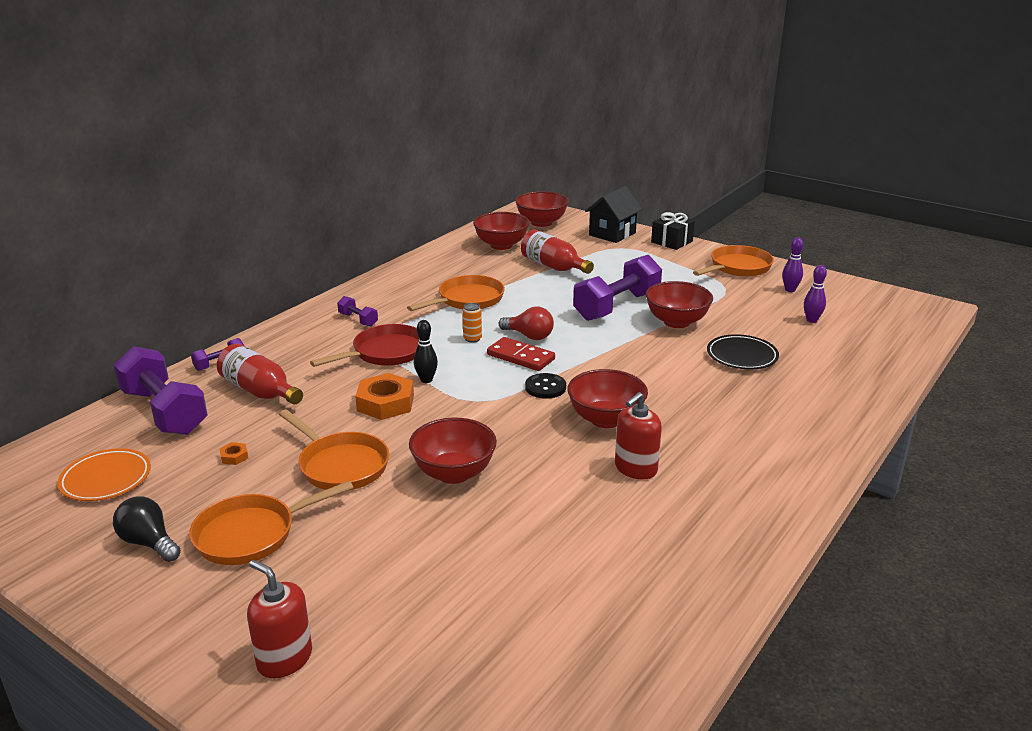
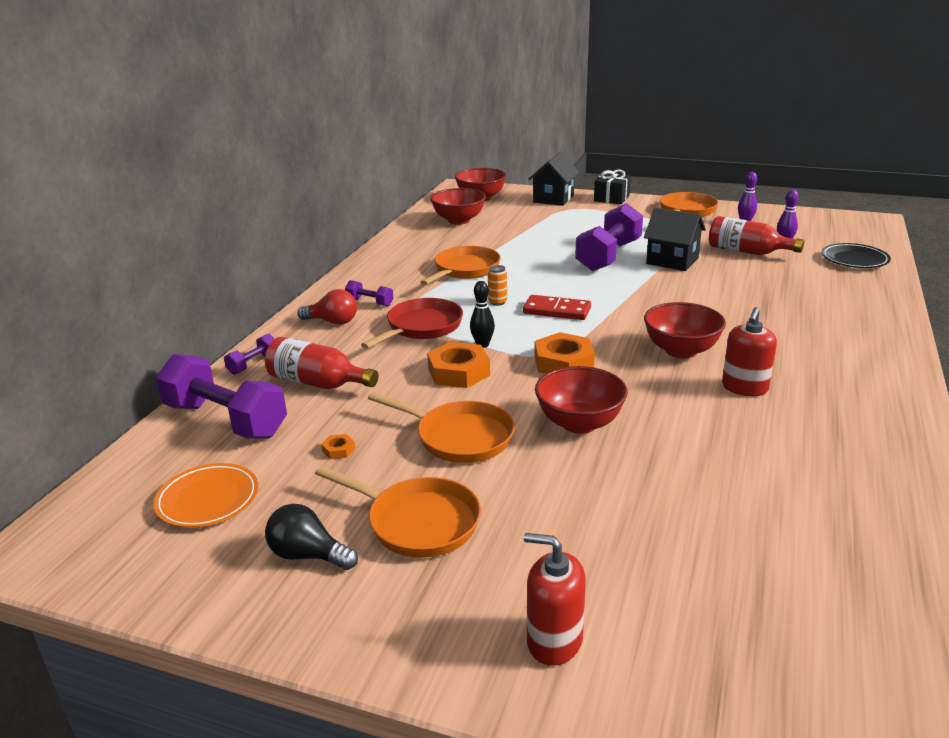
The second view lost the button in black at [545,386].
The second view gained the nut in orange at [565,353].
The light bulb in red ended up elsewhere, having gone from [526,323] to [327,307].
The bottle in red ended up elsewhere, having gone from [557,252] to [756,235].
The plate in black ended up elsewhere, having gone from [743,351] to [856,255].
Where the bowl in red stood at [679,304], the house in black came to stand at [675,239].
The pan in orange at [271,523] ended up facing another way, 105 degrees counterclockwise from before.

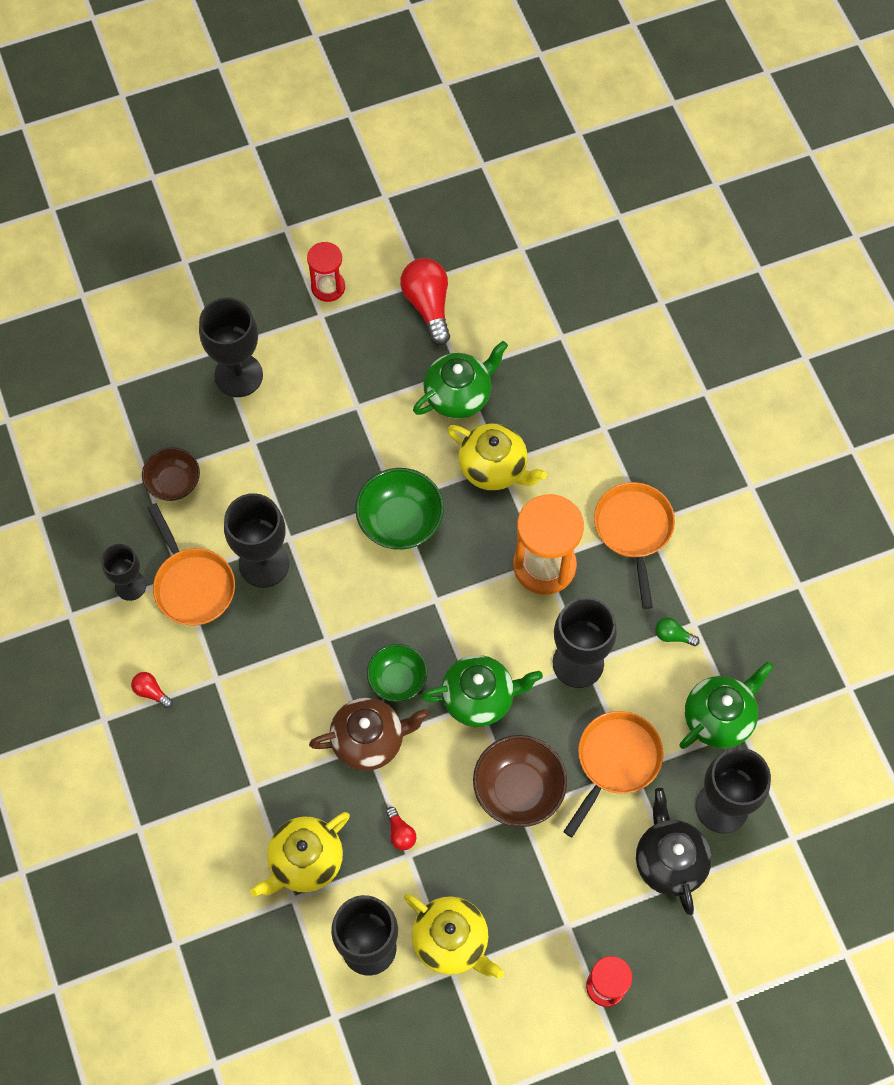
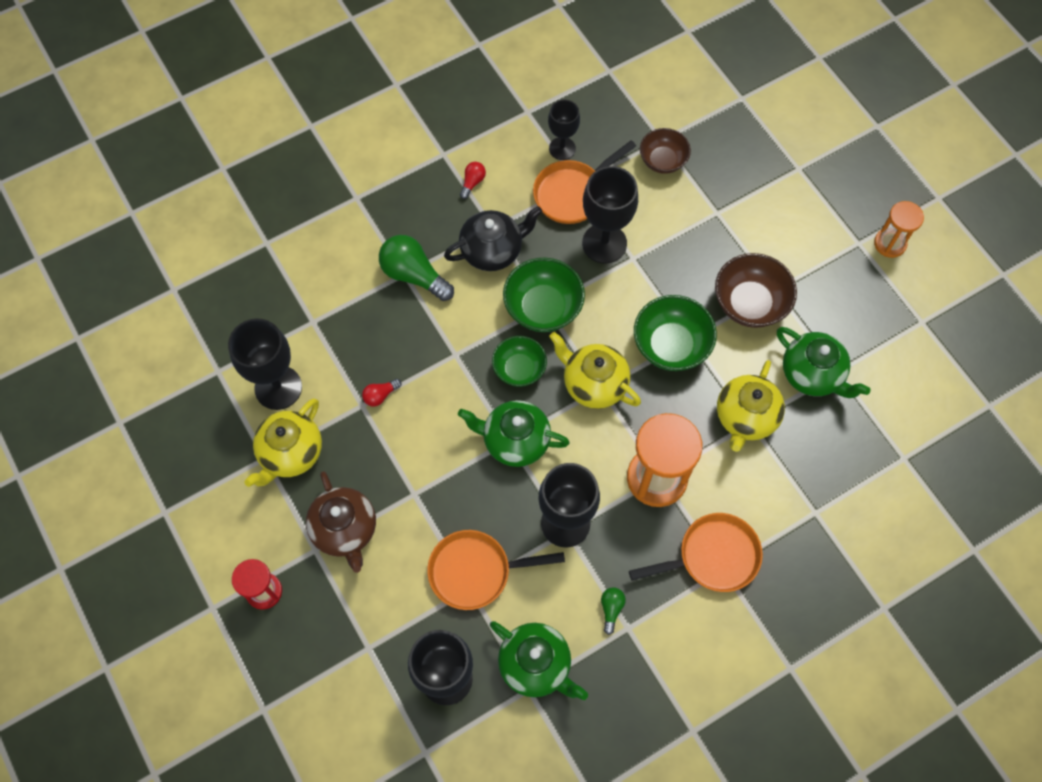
The second view lost the goblet in black at [231,347].
The second view lost the light bulb in red at [425,302].
The second view gained the light bulb in green at [416,268].
The second view gained the bowl in green at [544,295].
The teapot in yellow ended up elsewhere, having gone from [300,854] to [595,370].
The teapot in brown ended up elsewhere, having gone from [369,734] to [341,522].
The bowl in brown ended up elsewhere, having gone from [520,781] to [756,290].
The teapot in black ended up elsewhere, having gone from [674,851] to [493,238].
What was the hourglass in red at [326,272] turned into the hourglass in orange at [899,229].
The teapot in green at [482,691] ended up facing another way, 120 degrees clockwise from before.
The pan in orange at [613,774] ended up facing another way, 150 degrees clockwise from before.

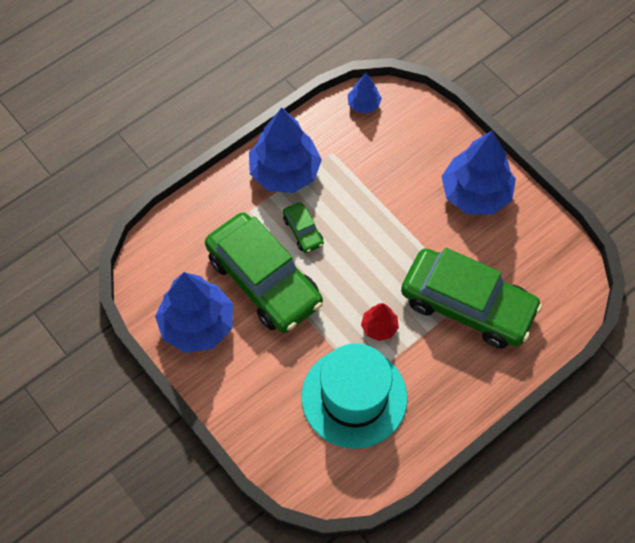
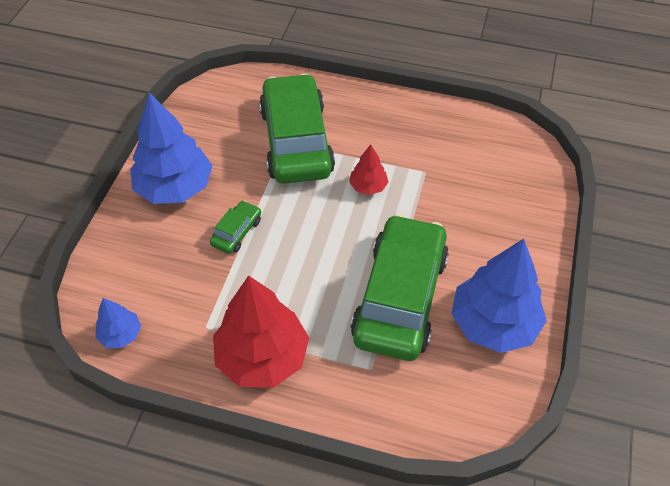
The second view lost the hat in turquoise at [354,396].
The car in green ended up elsewhere, having gone from [303,227] to [235,227].
What was the tree in blue at [285,150] turned into the tree in red at [261,331].

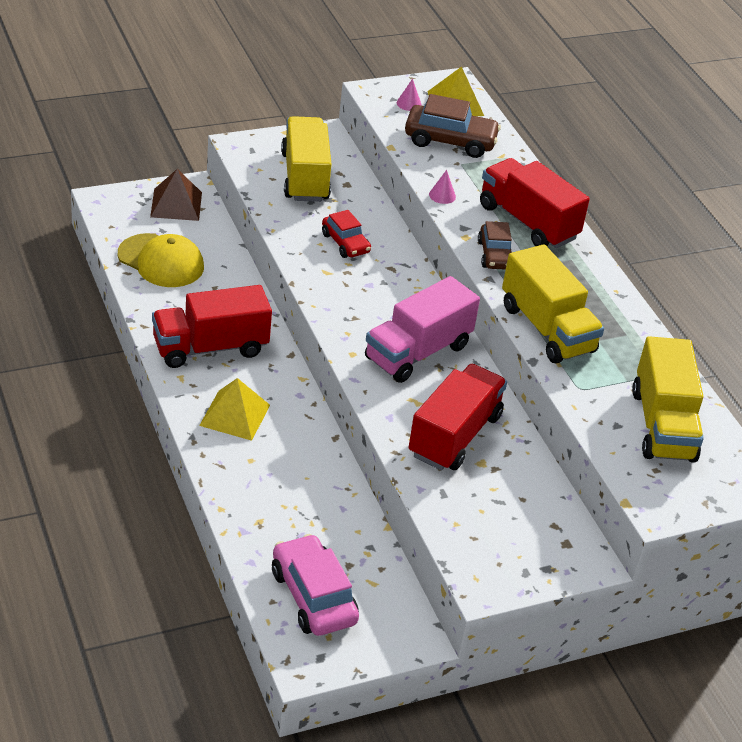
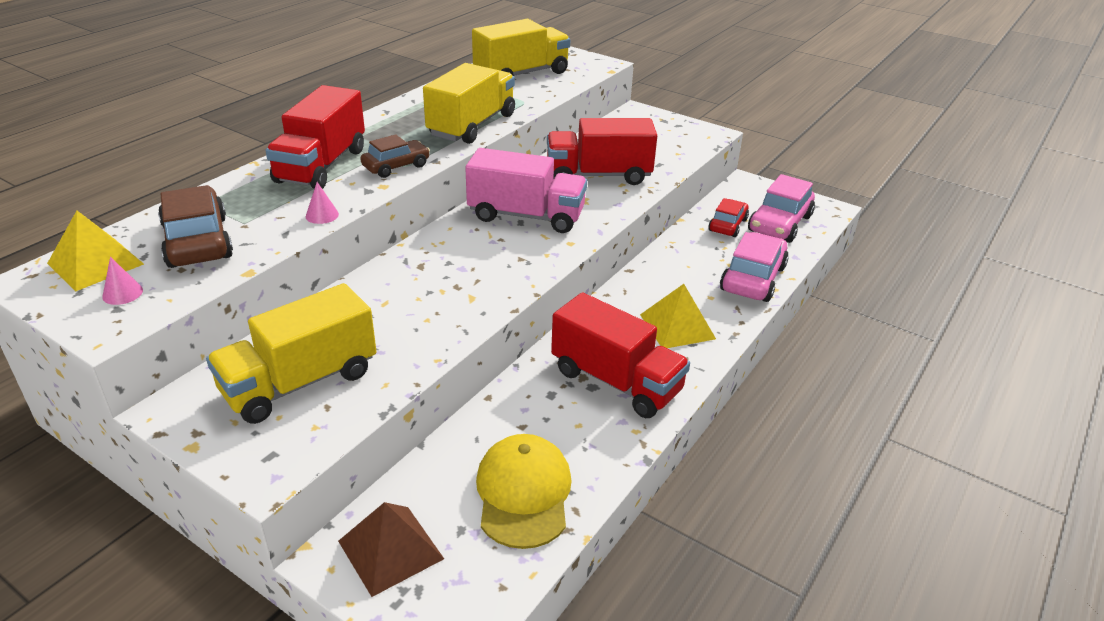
The second view gained the car in pink at [754,267].
The car in red ended up elsewhere, having gone from [346,234] to [728,217].

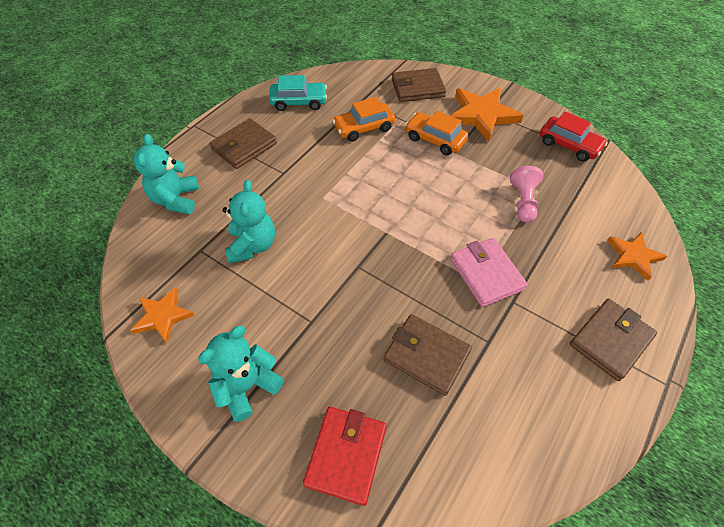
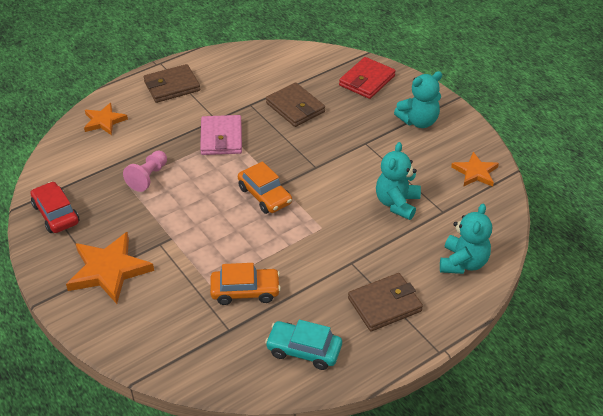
The second view lost the wallet in brown at [419,85].
The car in orange ended up elsewhere, having gone from [437,133] to [265,187].

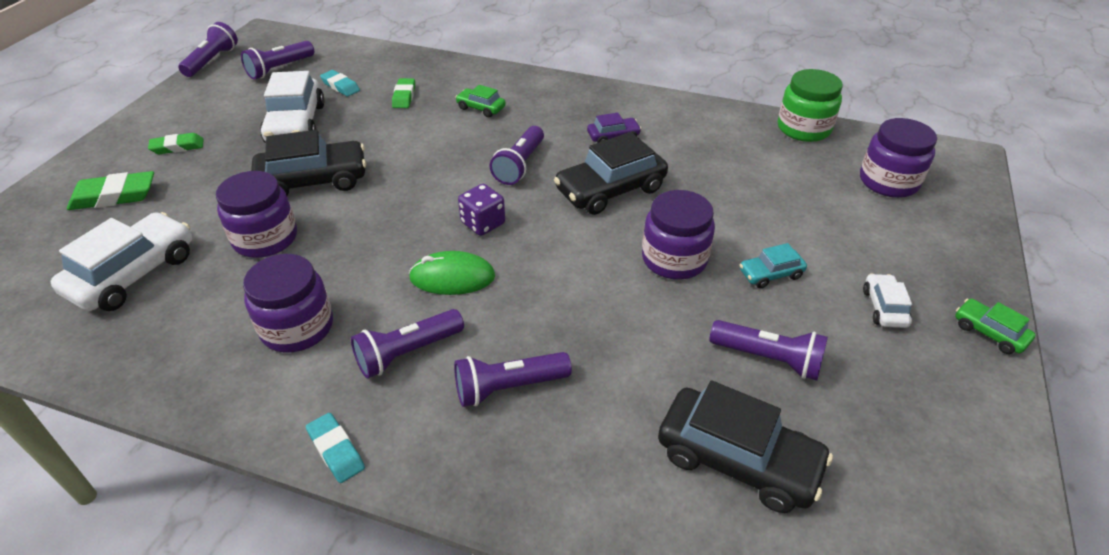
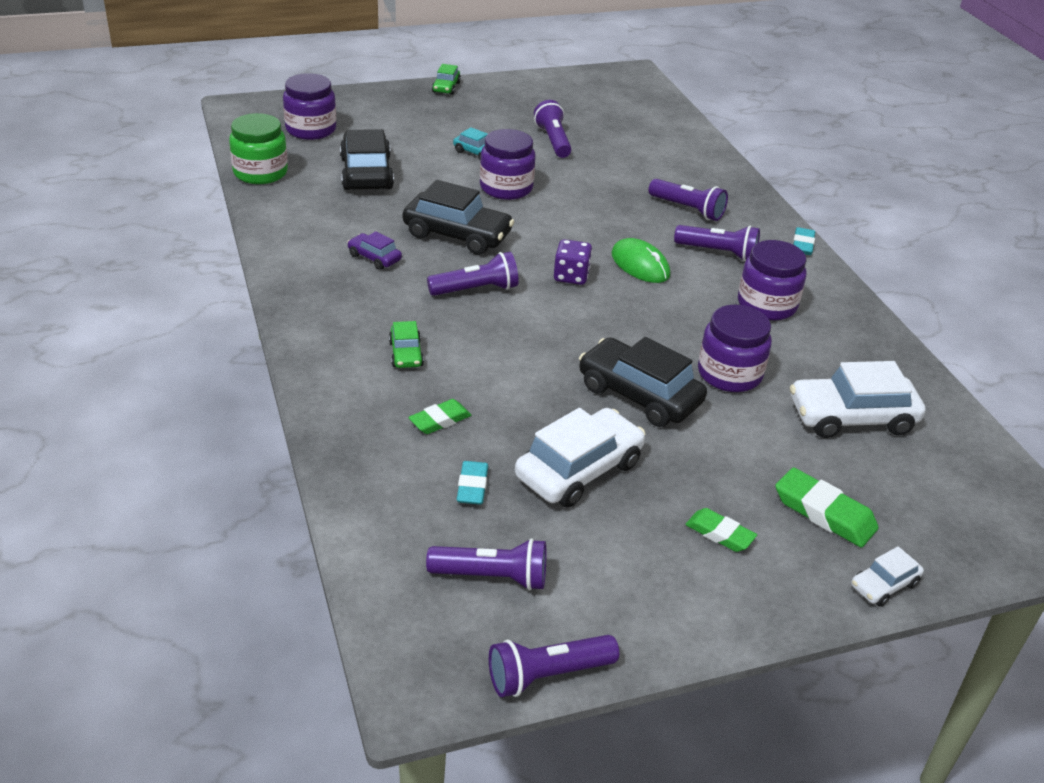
The car in black ended up elsewhere, having gone from [745,446] to [367,159].
The car in white ended up elsewhere, having gone from [887,300] to [887,576].

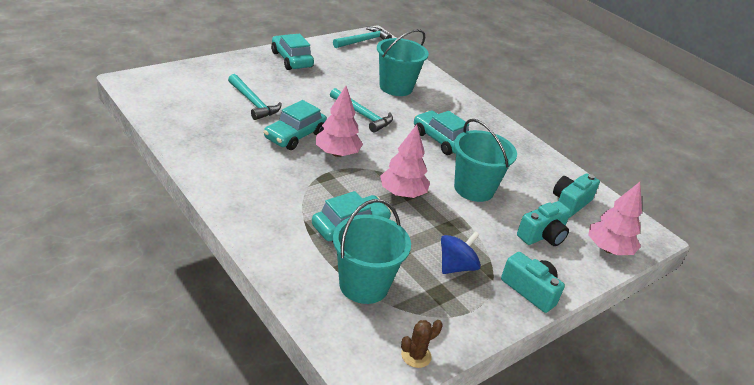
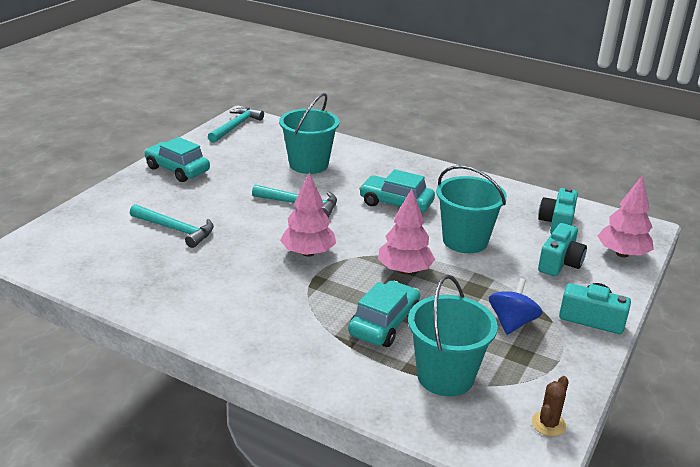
The second view lost the car in turquoise at [295,125].

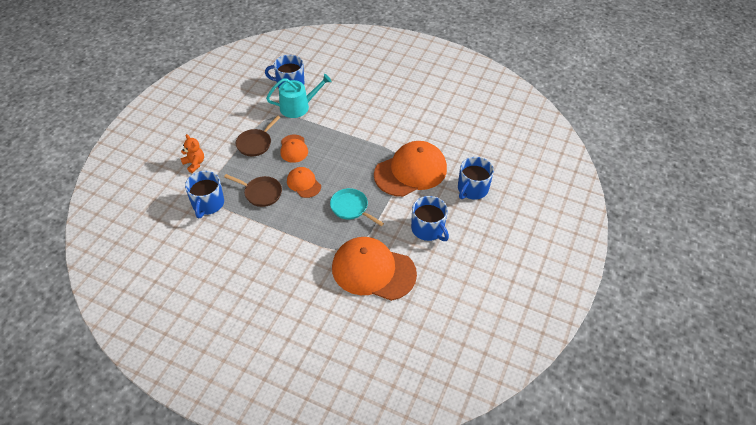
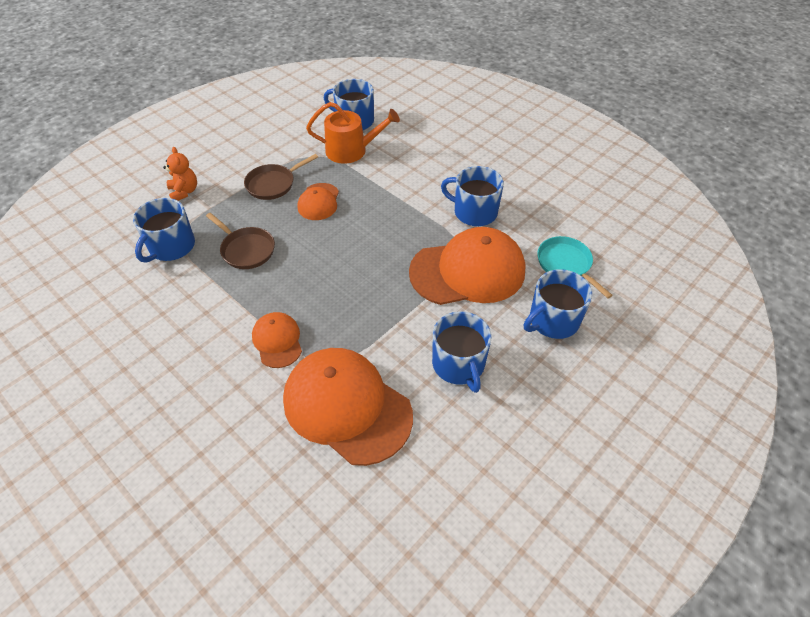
The second view gained the mug in blue at [472,196].
The cap in orange ended up elsewhere, having gone from [304,182] to [277,340].
The pan in turquoise ended up elsewhere, having gone from [357,207] to [575,267].
What was the watering can in turquoise at [299,96] turned into the watering can in orange at [353,133].

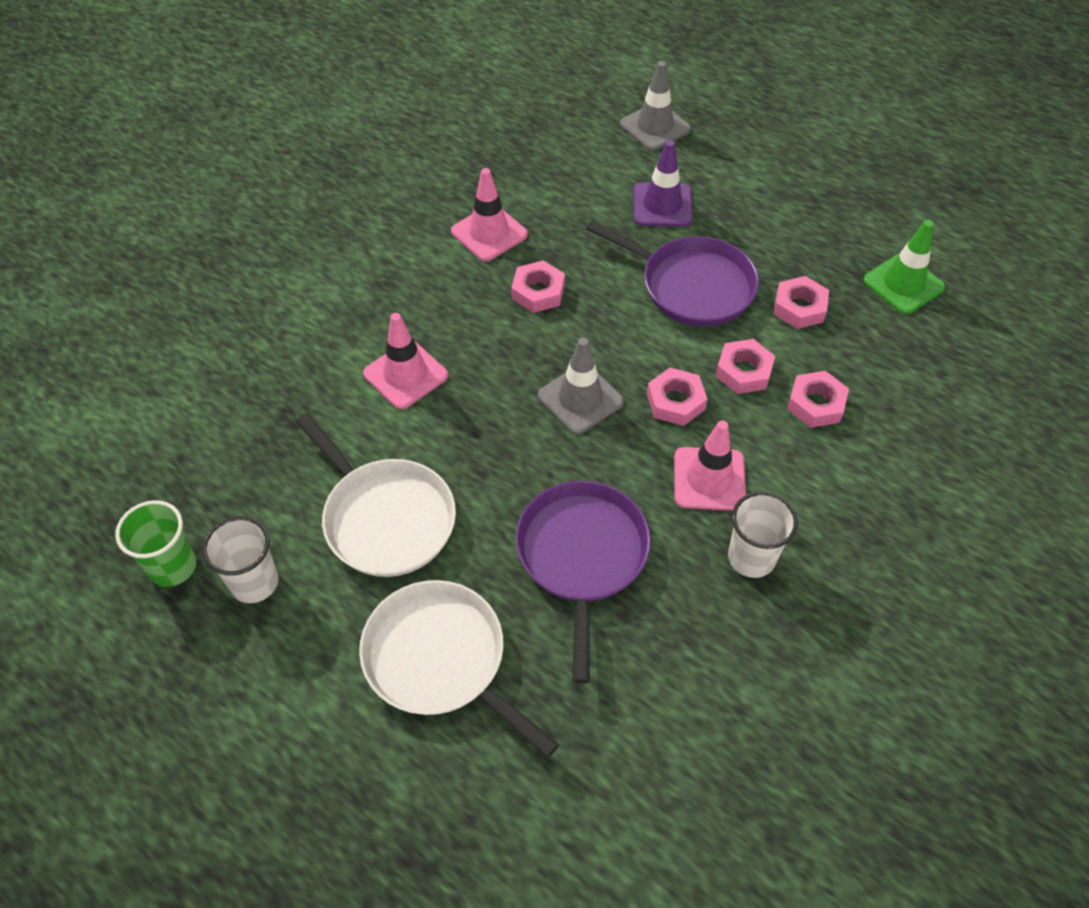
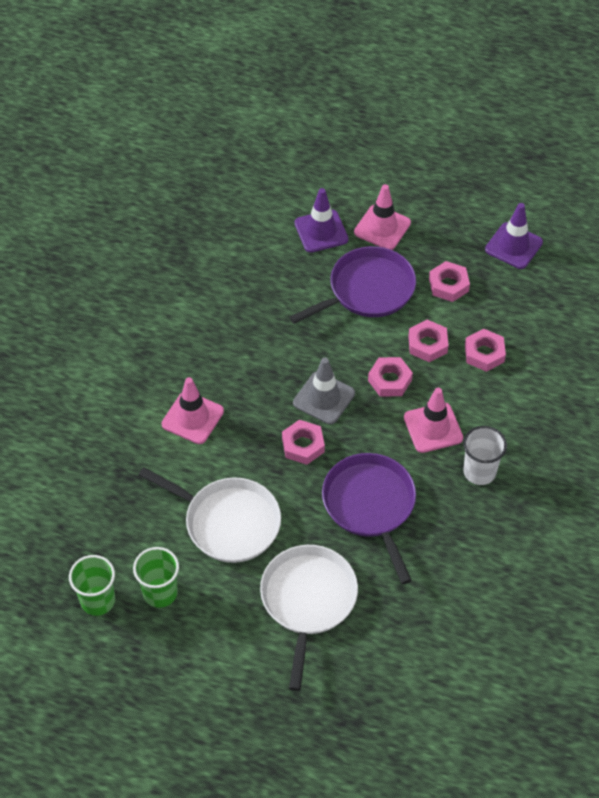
The second view lost the traffic cone in grey at [655,106].
The traffic cone in pink ended up elsewhere, having gone from [489,214] to [382,217].
The nut in pink ended up elsewhere, having gone from [538,286] to [303,442].
What was the cup in white at [240,559] turned into the cup in green at [156,577].
What was the traffic cone in green at [904,267] turned into the traffic cone in purple at [514,236].
The pan in white at [459,669] ended up facing another way, 75 degrees clockwise from before.
The pan in purple at [672,273] ended up facing another way, 45 degrees counterclockwise from before.

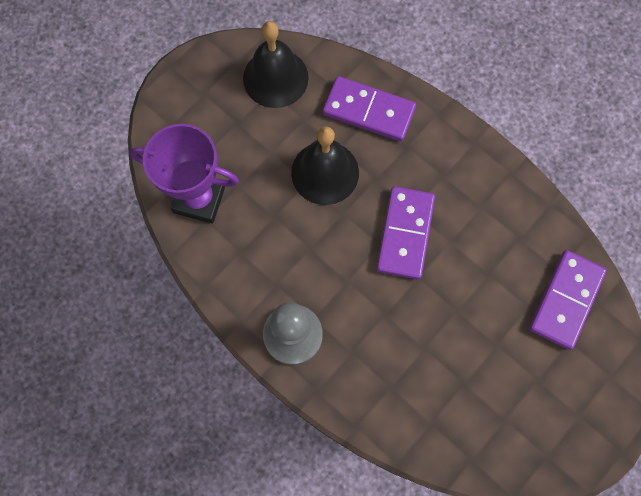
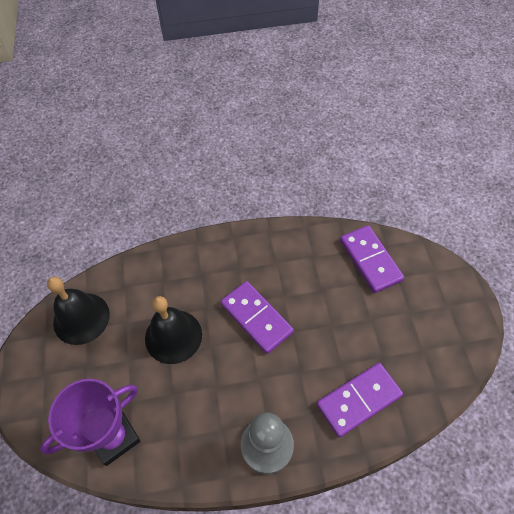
The domino in purple ended up elsewhere, having gone from [369,109] to [360,400].

